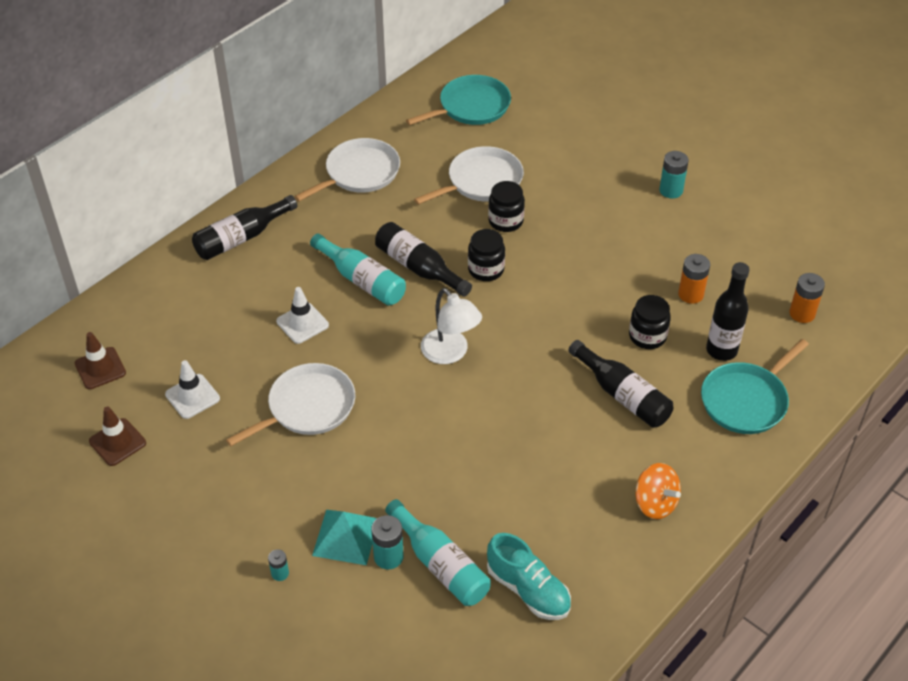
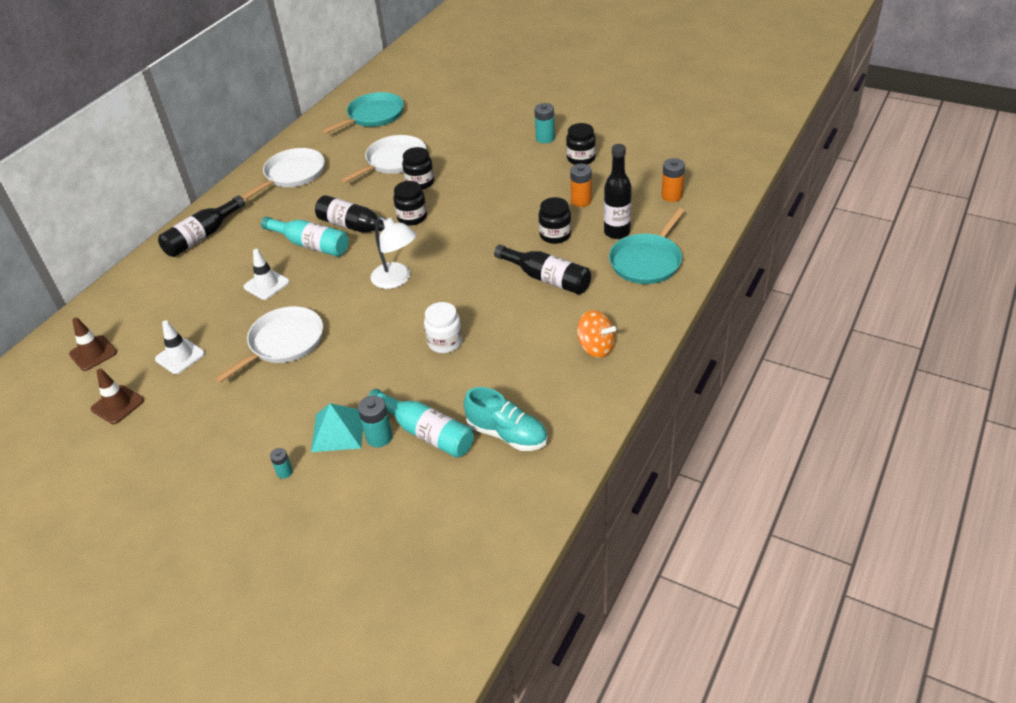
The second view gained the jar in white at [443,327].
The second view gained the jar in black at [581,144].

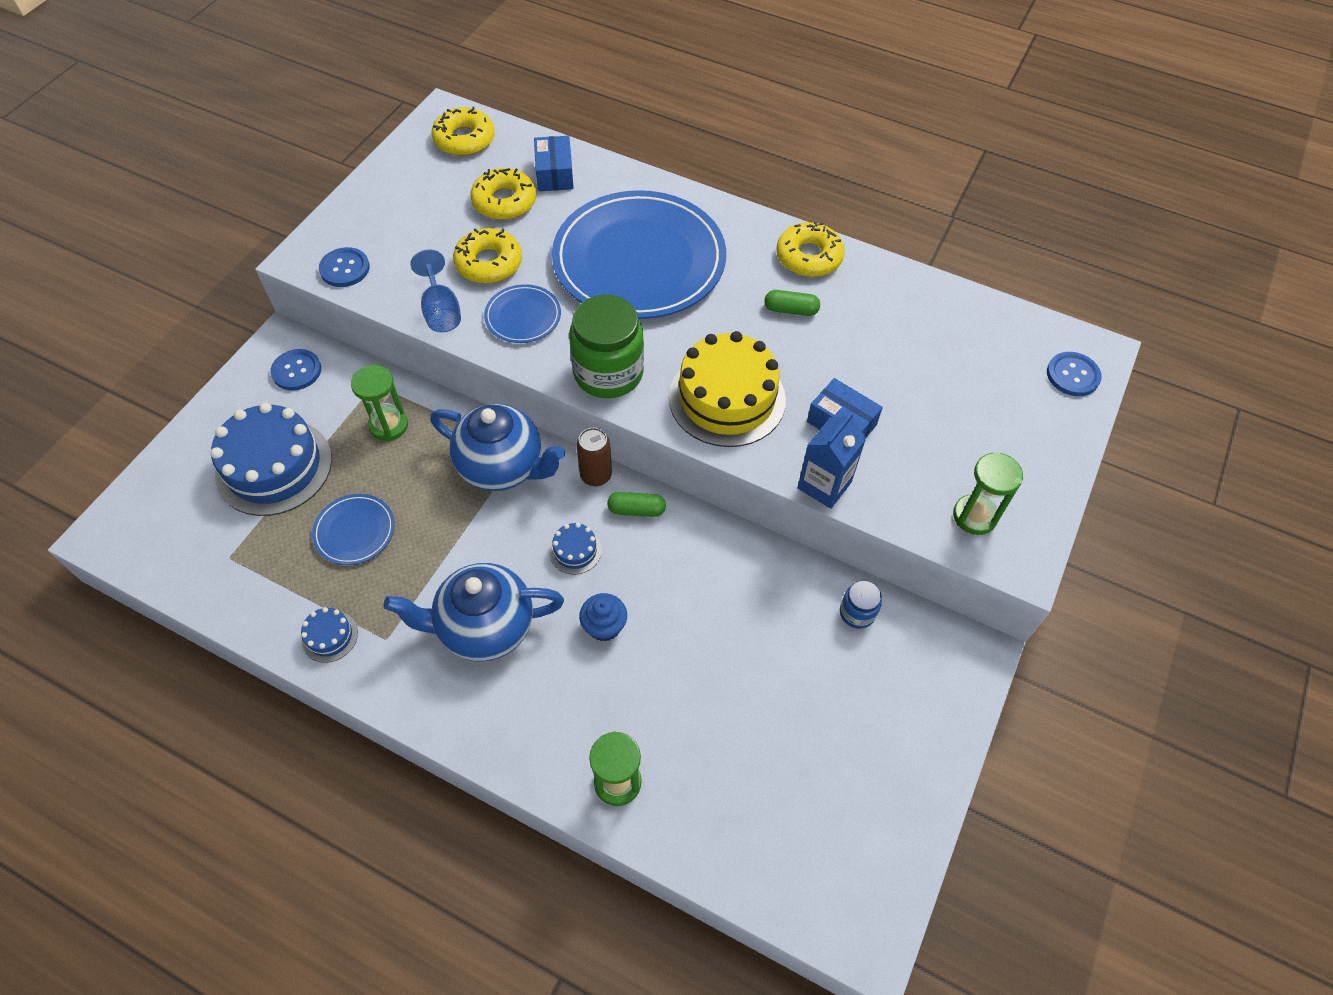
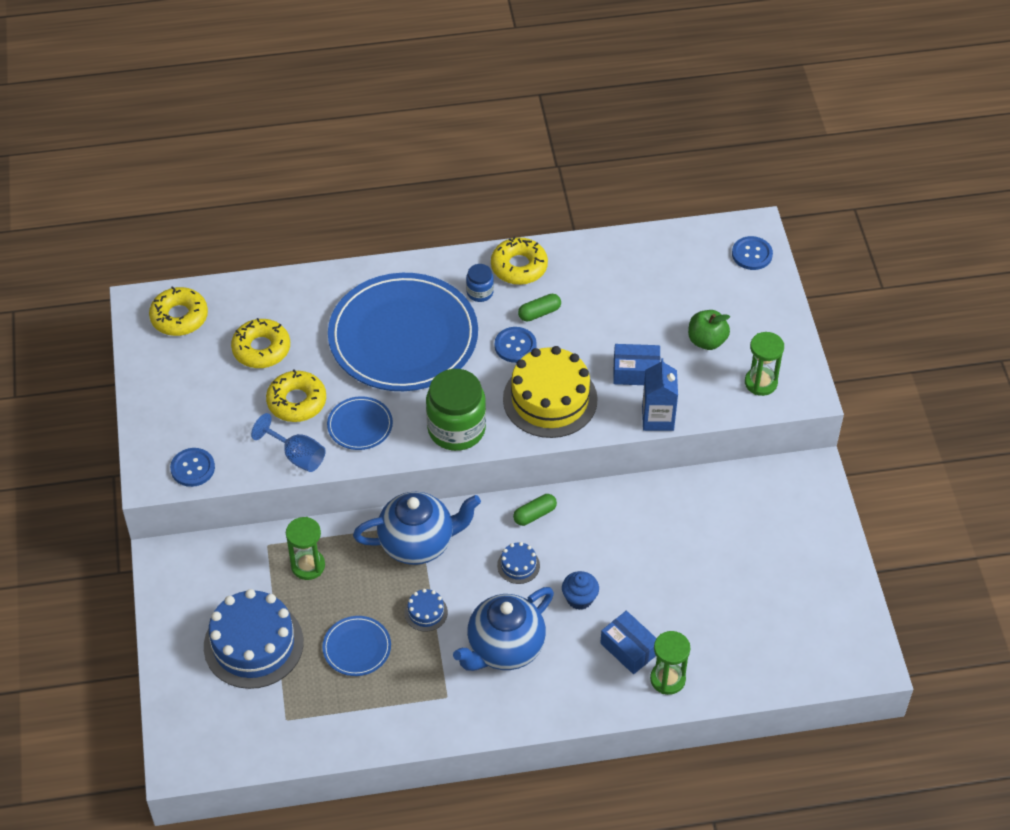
The second view lost the can in brown at [594,457].
The second view gained the apple in green at [709,330].
The button in blue ended up elsewhere, having gone from [296,369] to [516,345].
The cake in blue ended up elsewhere, having gone from [329,635] to [426,610].
The box in blue ended up elsewhere, having gone from [554,163] to [628,642].
The jar in blue ended up elsewhere, having gone from [861,604] to [480,283].

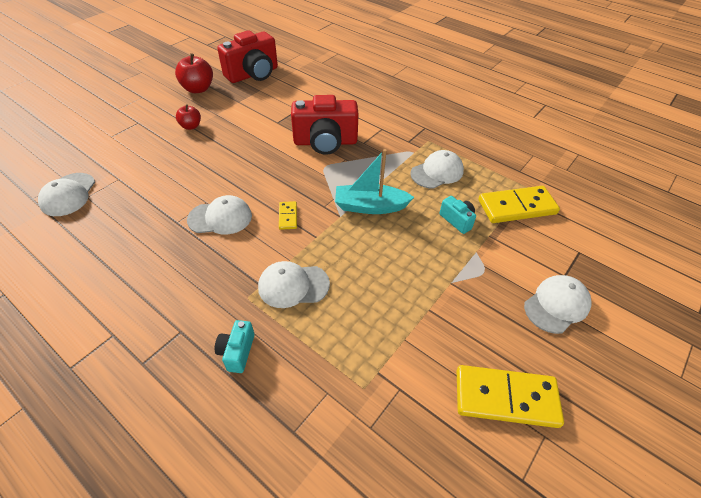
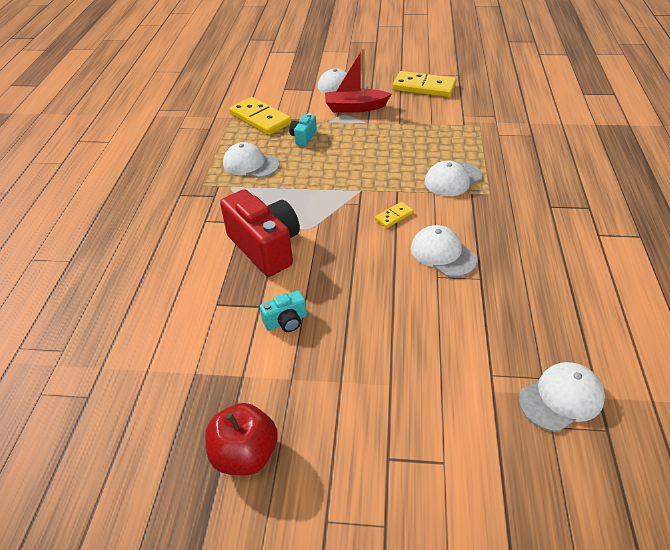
The second view lost the apple in red at [188,117].
The second view lost the camera in red at [247,56].
The second view lost the boat in turquoise at [374,181].
The second view gained the boat in red at [358,80].
The camera in turquoise ended up elsewhere, having gone from [235,346] to [283,311].
The cap in white at [294,284] ended up facing another way, 90 degrees clockwise from before.
The domino in yellow at [510,396] ended up facing another way, 45 degrees counterclockwise from before.

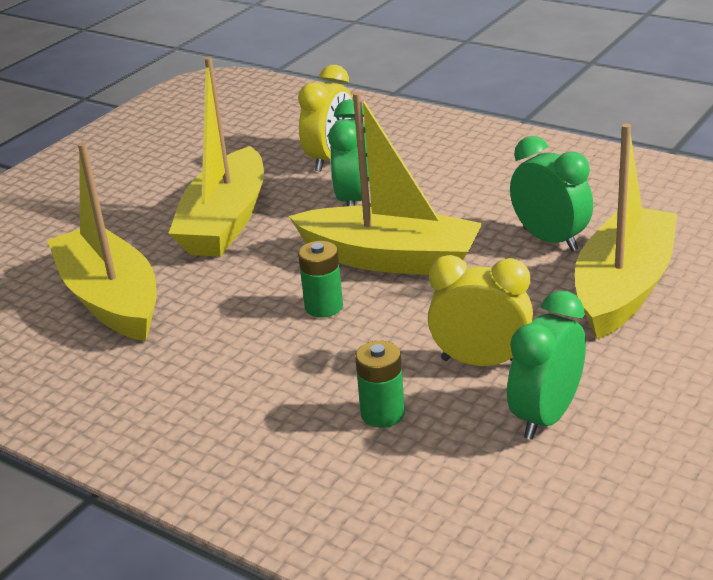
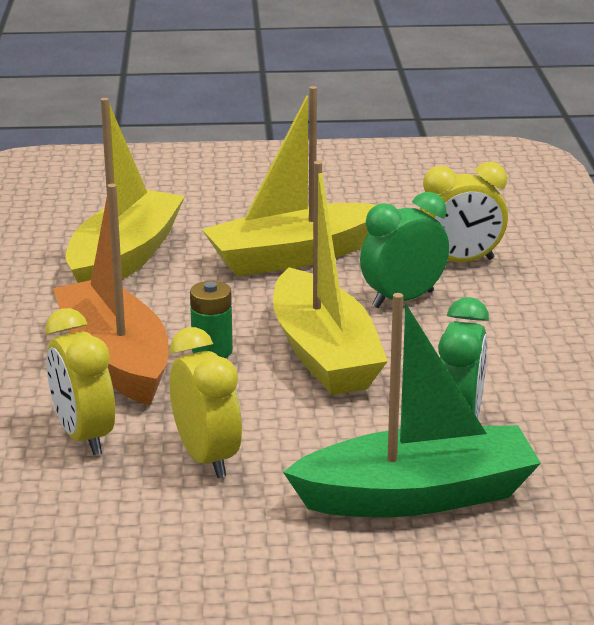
The second view lost the clock in green at [546,365].
The second view gained the boat in orange at [111,294].
Where the battery in green stood at [380,384], the clock in yellow came to stand at [80,381].
What was the boat in yellow at [626,231] turned into the boat in green at [412,405].

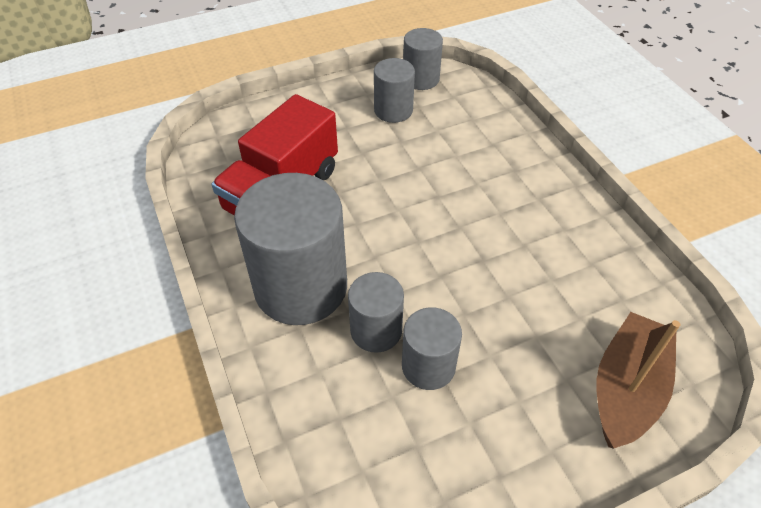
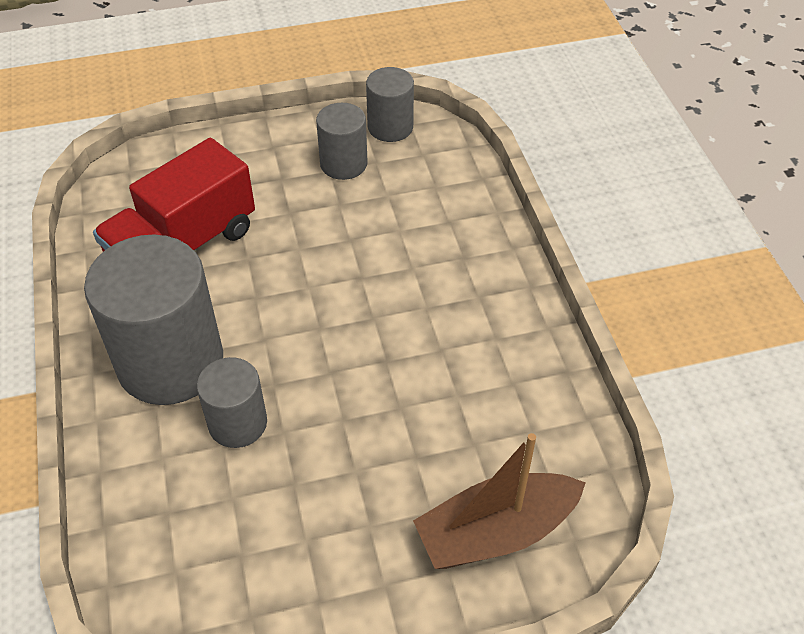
The second view lost the cylinder in grey at [432,348].
The boat in brown at [638,380] ended up facing another way, 150 degrees counterclockwise from before.

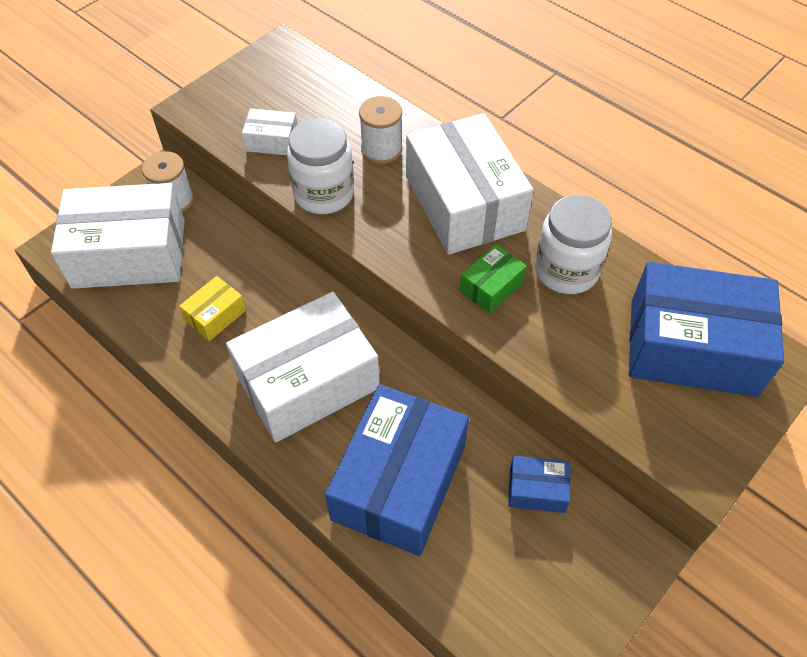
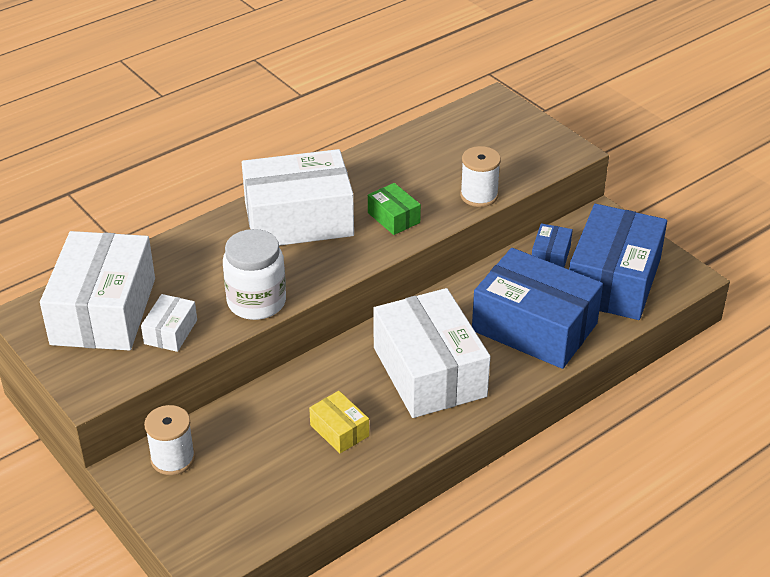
The second view lost the jar in white at [573,244].
The box in white ended up elsewhere, having gone from [118,236] to [97,291].
The spool in white ended up elsewhere, having gone from [380,130] to [480,176].
The box in blue ended up elsewhere, having gone from [706,329] to [618,262].

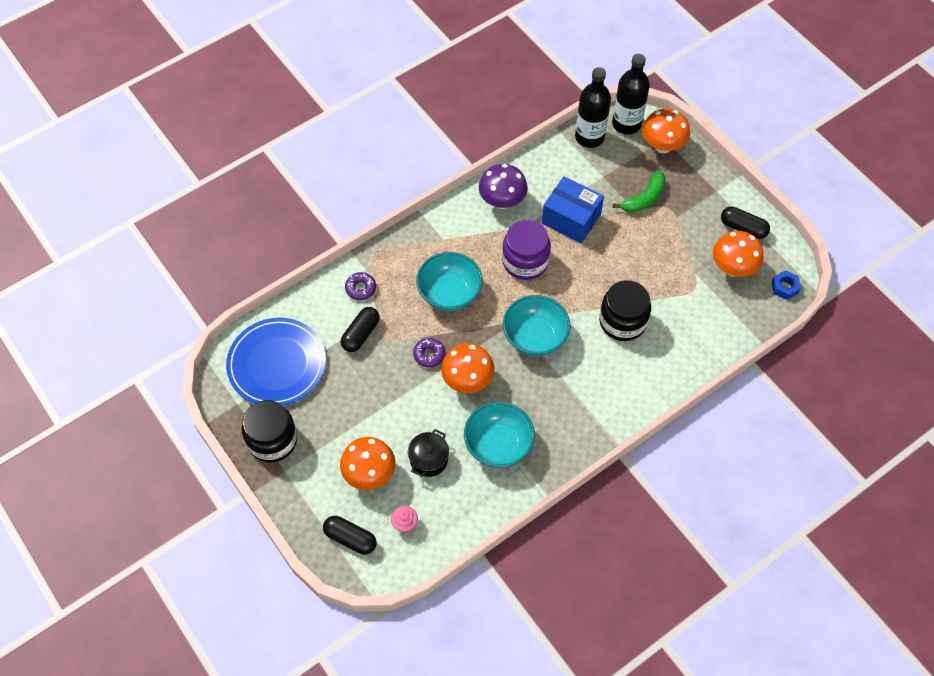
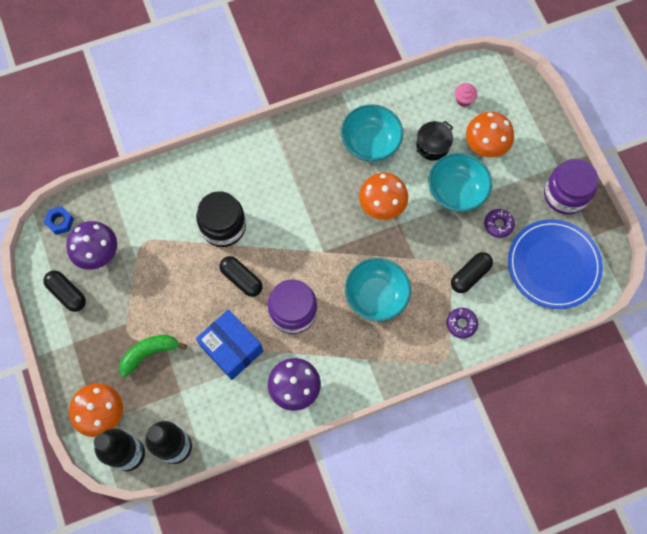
The capsule in black ended up elsewhere, having gone from [350,535] to [241,276].
The donut in purple ended up elsewhere, having gone from [429,352] to [499,223].
The bowl in turquoise ended up elsewhere, having gone from [536,325] to [460,182].
What was the jar in black at [269,431] turned into the jar in purple at [571,187].
What was the mushroom in orange at [738,254] turned into the mushroom in purple at [91,245].

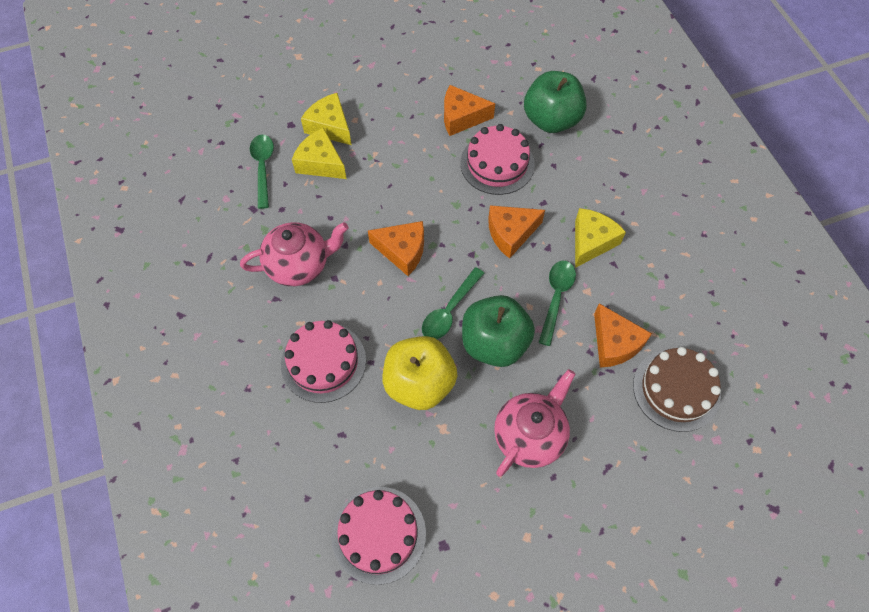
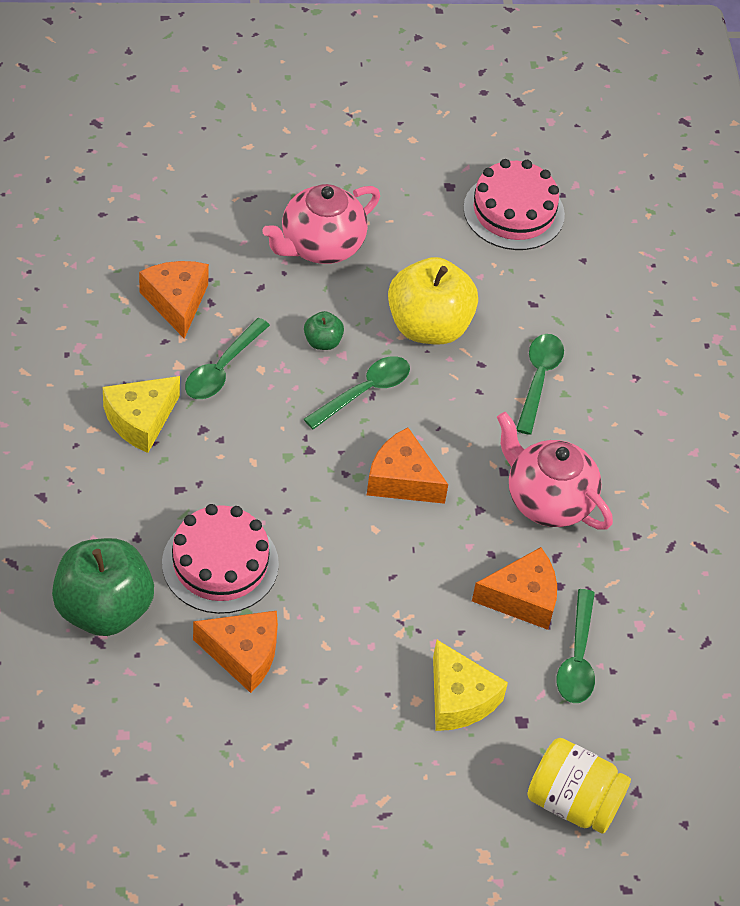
The second view lost the cheese in yellow at [319,153].
The second view lost the cake in brown at [677,389].
The second view gained the jar in yellow at [579,786].
The cheese in orange ended up elsewhere, having gone from [516,232] to [514,588].
Where the cake in pink stood at [323,361], the spoon in green came to stand at [540,384].
The teapot in pink at [294,254] ended up facing another way, 45 degrees clockwise from before.
The size of the apple in green at [498,331] changed by a factor of 0.44.

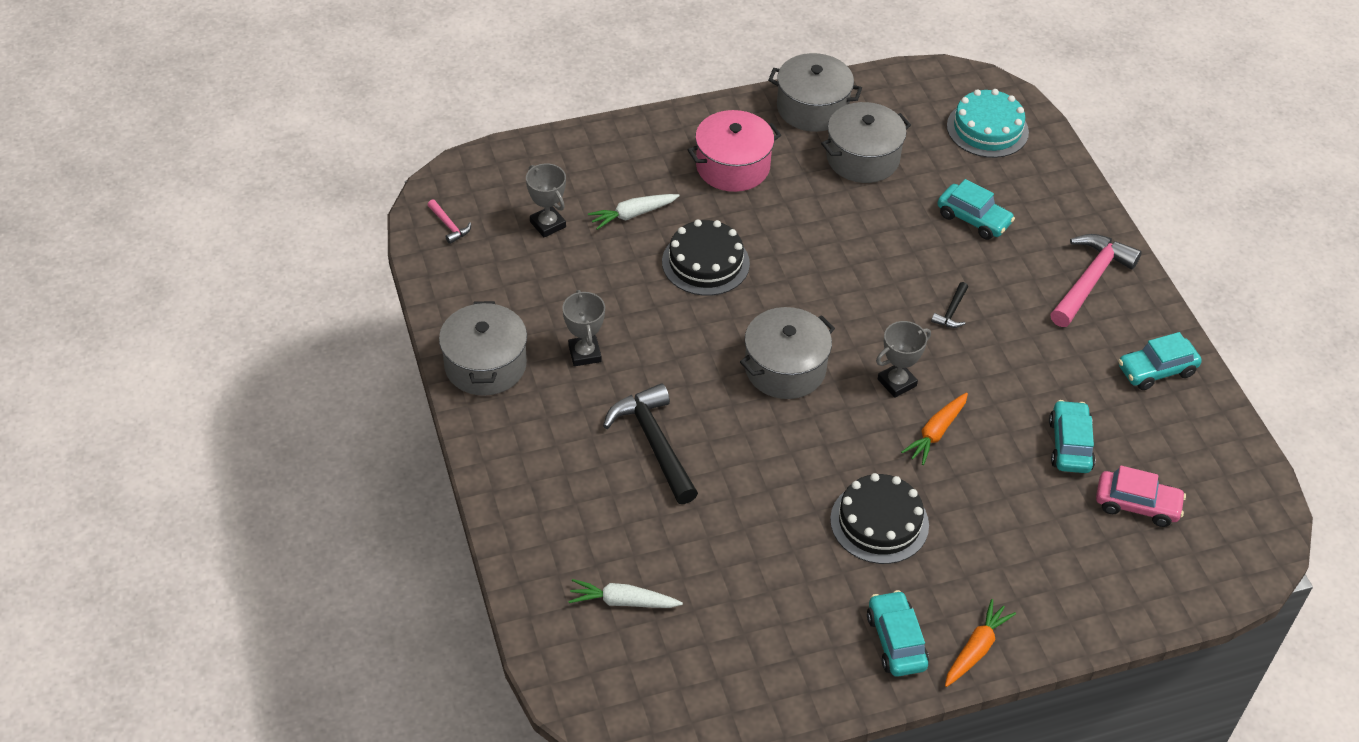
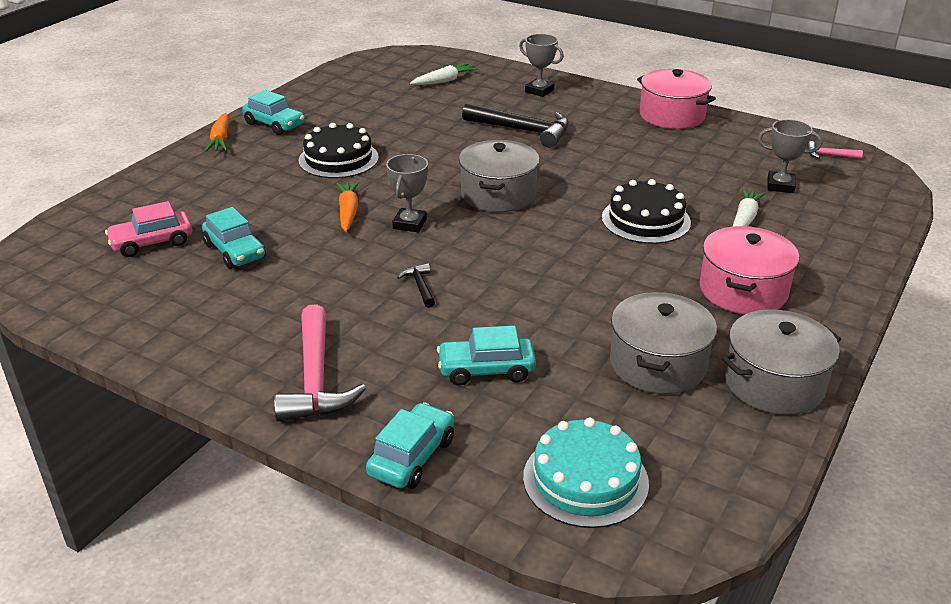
The trophy in grey ended up elsewhere, having gone from [583,328] to [541,65].
The car in turquoise ended up elsewhere, having gone from [1160,361] to [410,445].
What was the pot in grey at [483,348] turned into the pot in pink at [676,99].

